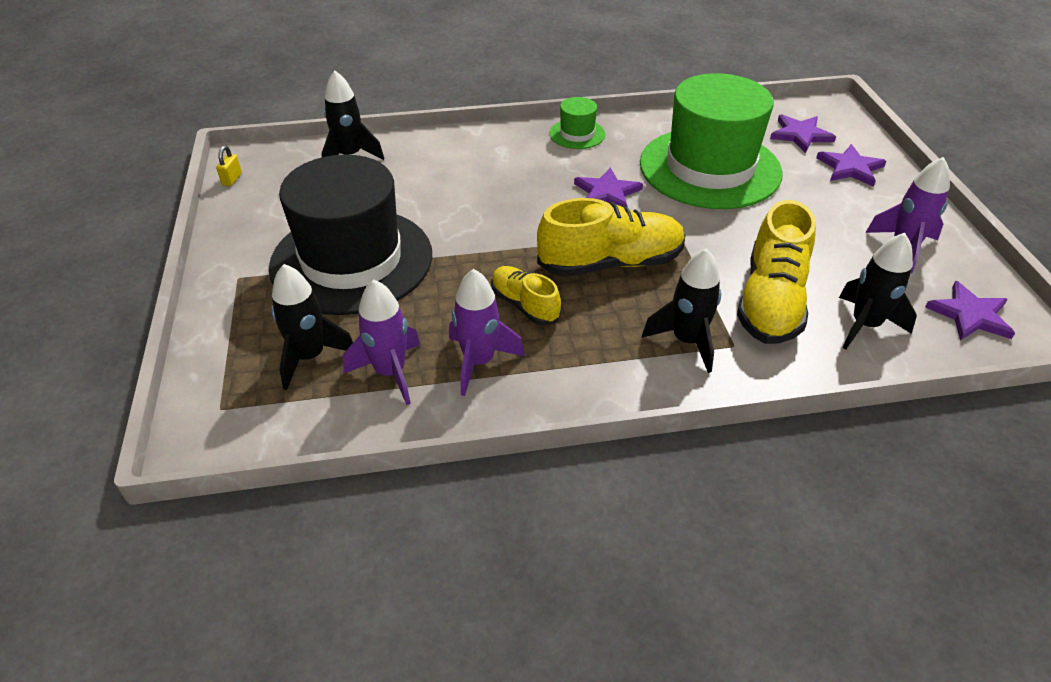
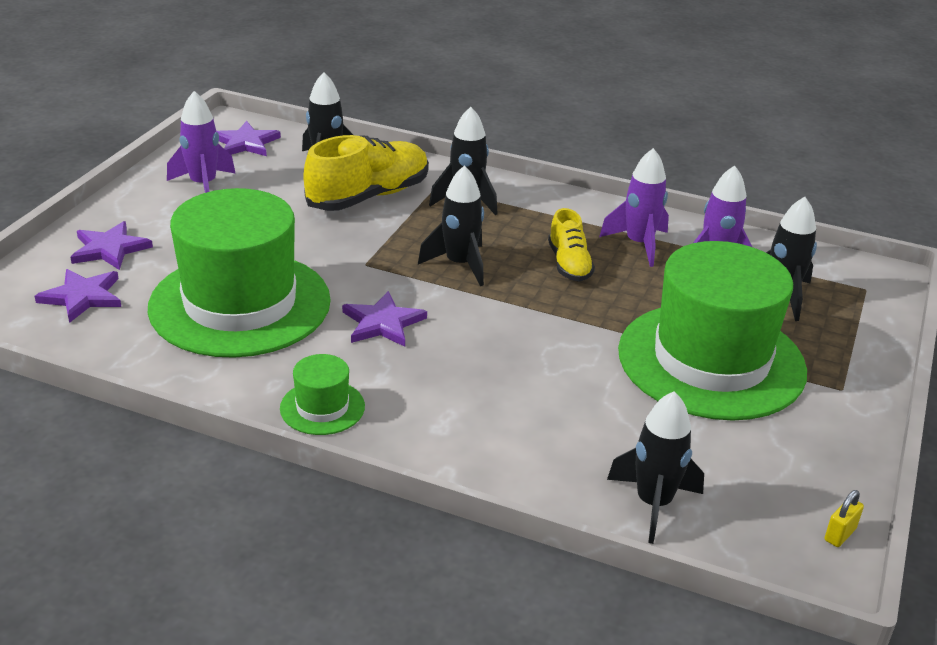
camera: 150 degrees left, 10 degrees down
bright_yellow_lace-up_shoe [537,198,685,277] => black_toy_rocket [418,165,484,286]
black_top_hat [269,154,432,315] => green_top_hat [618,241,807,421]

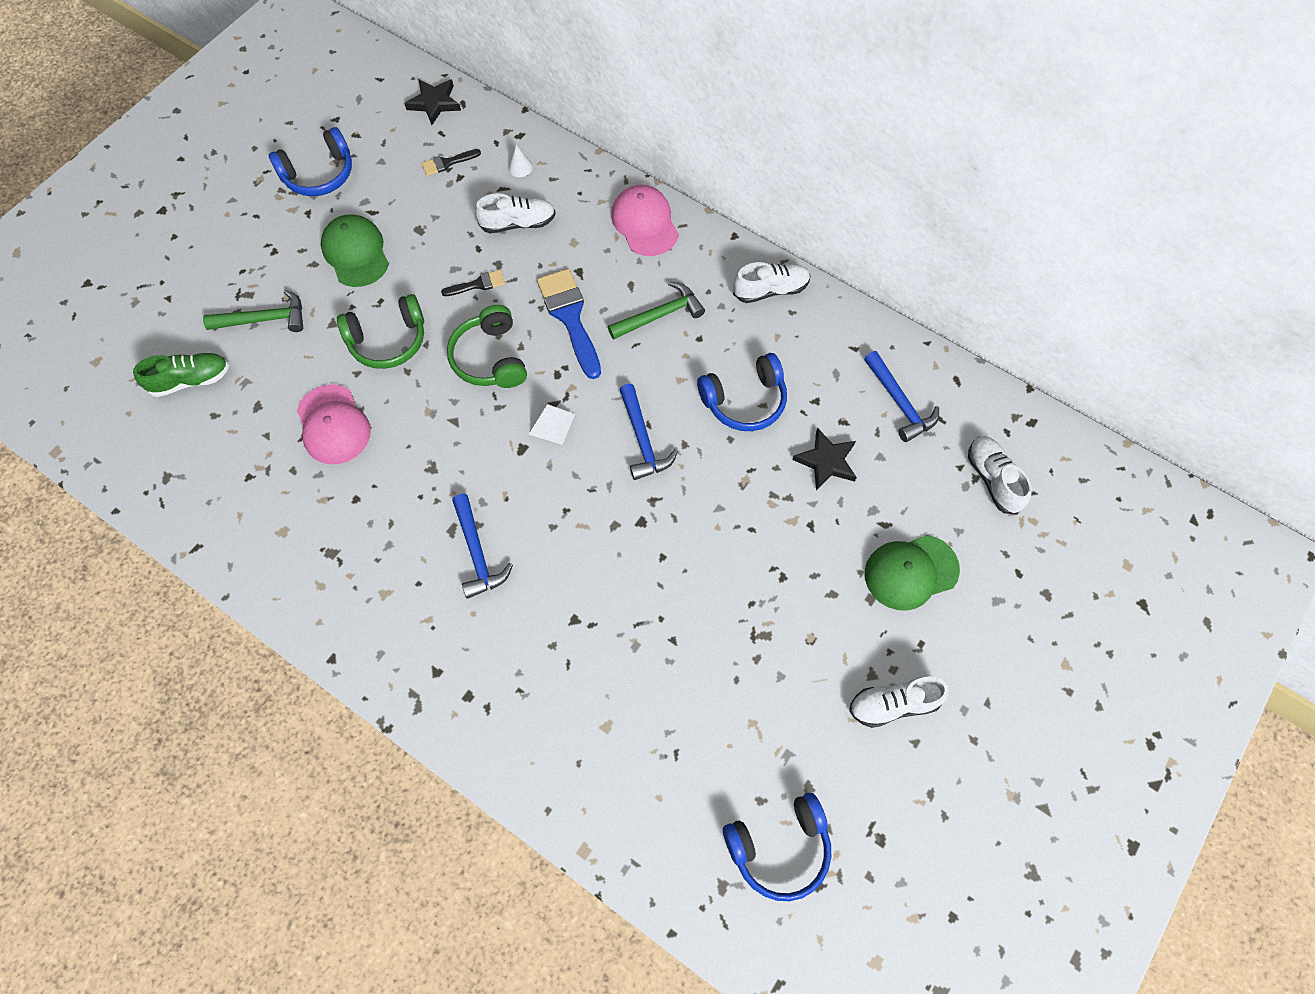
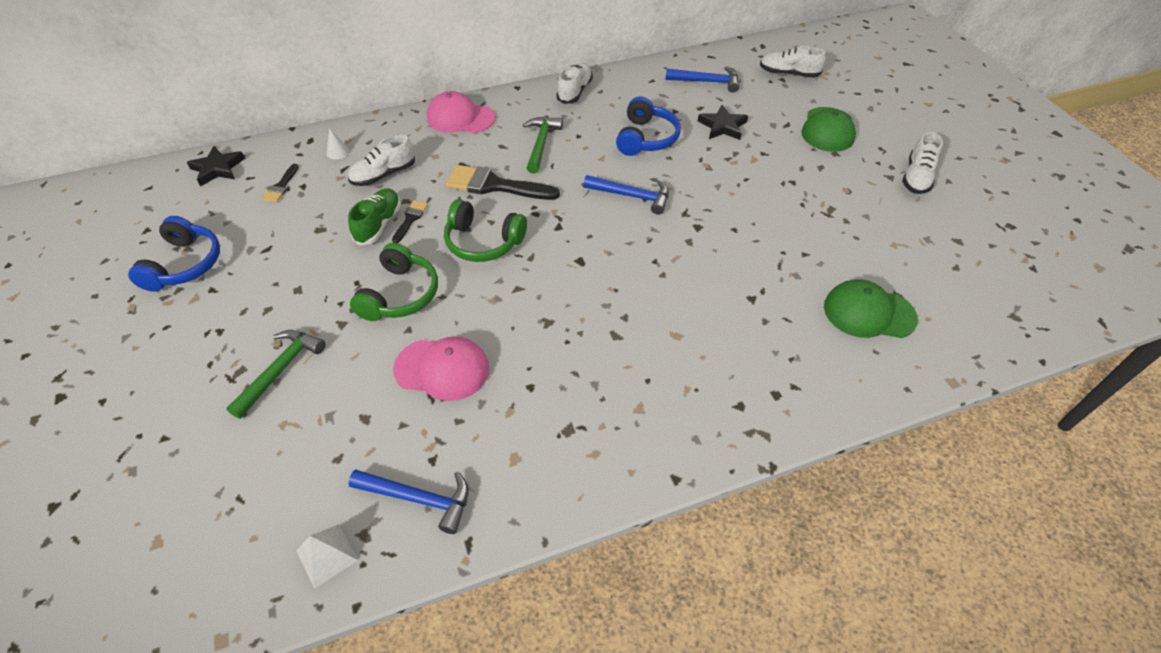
camera: 55 degrees left, 15 degrees down
cobalt_headphones [723,793,831,901] => nothing
green_lace-up_shoe [133,353,229,397] => green_lace-up_shoe [348,188,401,246], shifted
green_cap [321,215,389,287] => green_cap [824,279,918,338], shifted
cobalt_carpenter's_hammer [452,494,513,599] => cobalt_carpenter's_hammer [348,469,469,534], shifted
white_solid_pyramid [528,404,575,445] => white_solid_pyramid [296,524,358,589], shifted
cobalt_paint_brush [537,269,601,379] => black_paint_brush [446,165,560,200]
white_lace-up_shoe [475,193,556,233] => white_lace-up_shoe [348,134,415,186], 150 degrees counterclockwise

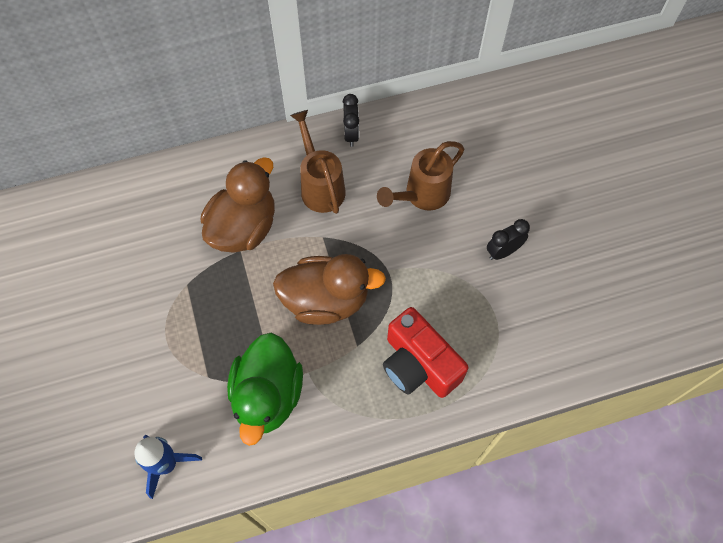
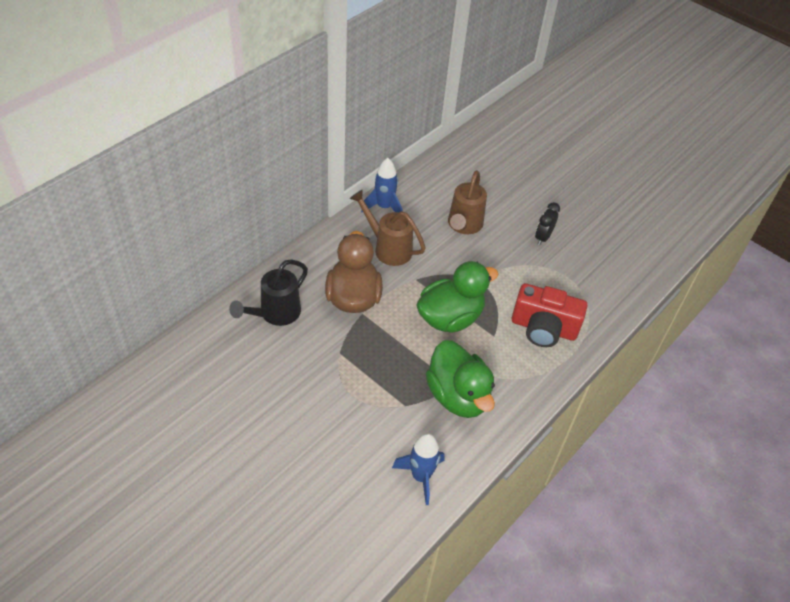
camera: 35 degrees left, 15 degrees down
nothing => black_sprinkling_can [229,259,308,326]
black_clock [343,94,359,147] => cobalt_toy_rocket [361,158,403,212]
brown_duck [273,254,386,325] => green_duck [417,261,498,333]

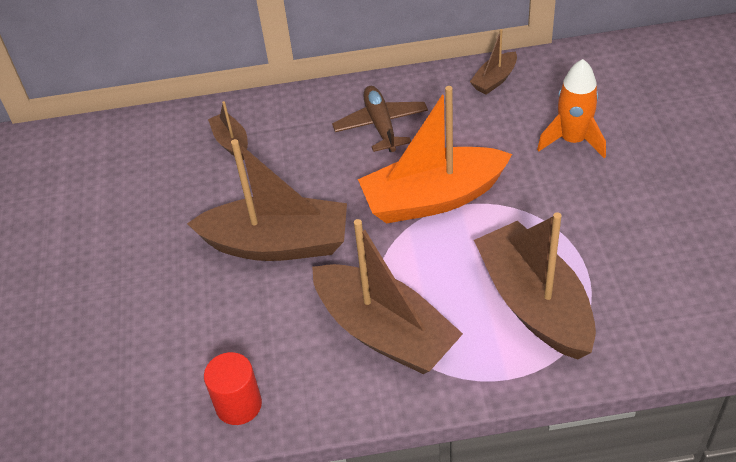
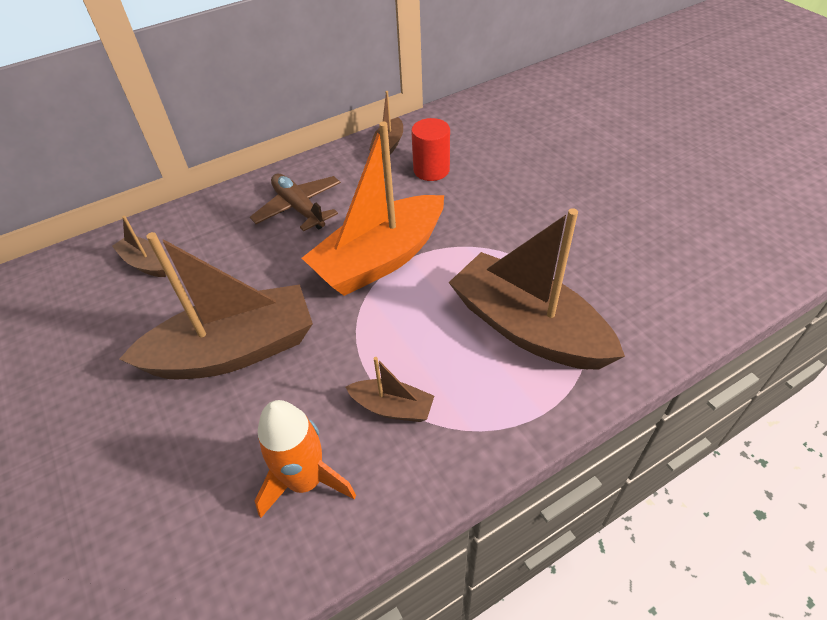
camera: 25 degrees left, 0 degrees up
scarlet_cylinder_shape [204,352,262,425] => scarlet_cylinder_shape [411,118,450,181], shifted
orange-coloured_toy_rocket [537,59,606,158] => orange-coloured_toy_rocket [255,400,356,518], shifted
brown_sailboat [312,219,463,374] => brown_sailboat [346,357,434,422], x0.46

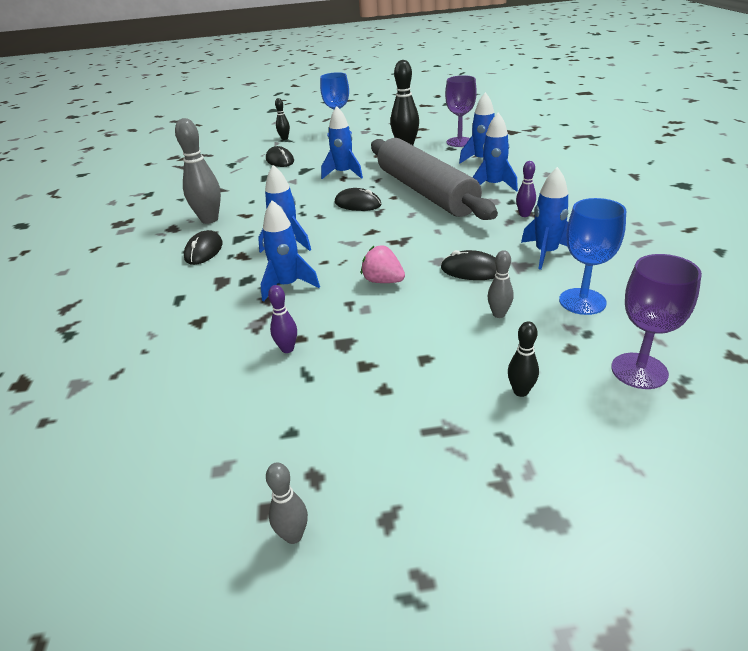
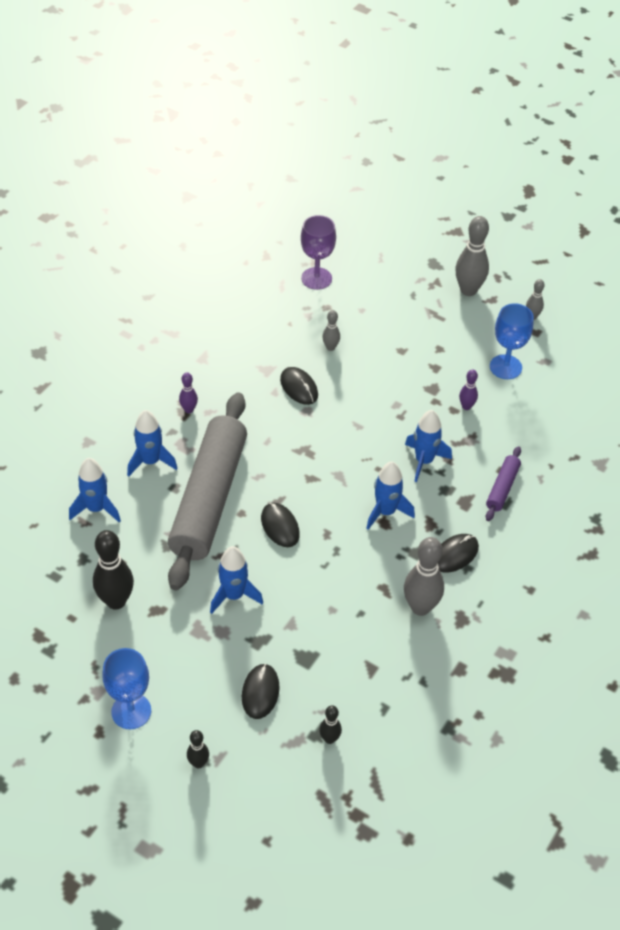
camera: 145 degrees left, 15 degrees up
pink_berry [361,245,405,283] => nothing
violet_wine_glass [445,75,477,147] => nothing
cobalt_toy_rocket [521,167,568,270] => nothing
nothing => gray_skittle [455,216,489,296]
nothing => violet_rolling_pin [486,446,521,521]
black_skittle [508,321,539,397] => black_skittle [319,705,342,744], shifted
cobalt_wine_glass [559,198,626,315] => cobalt_wine_glass [490,303,534,379], shifted

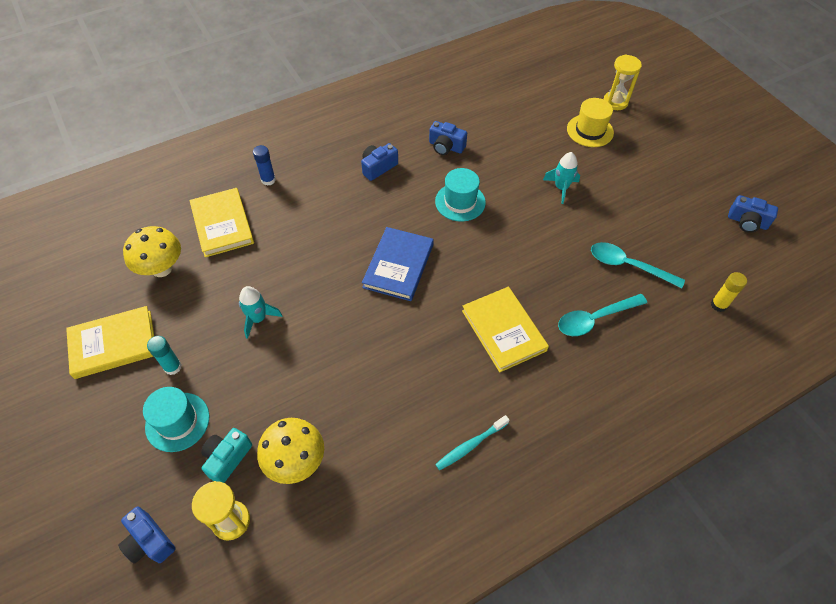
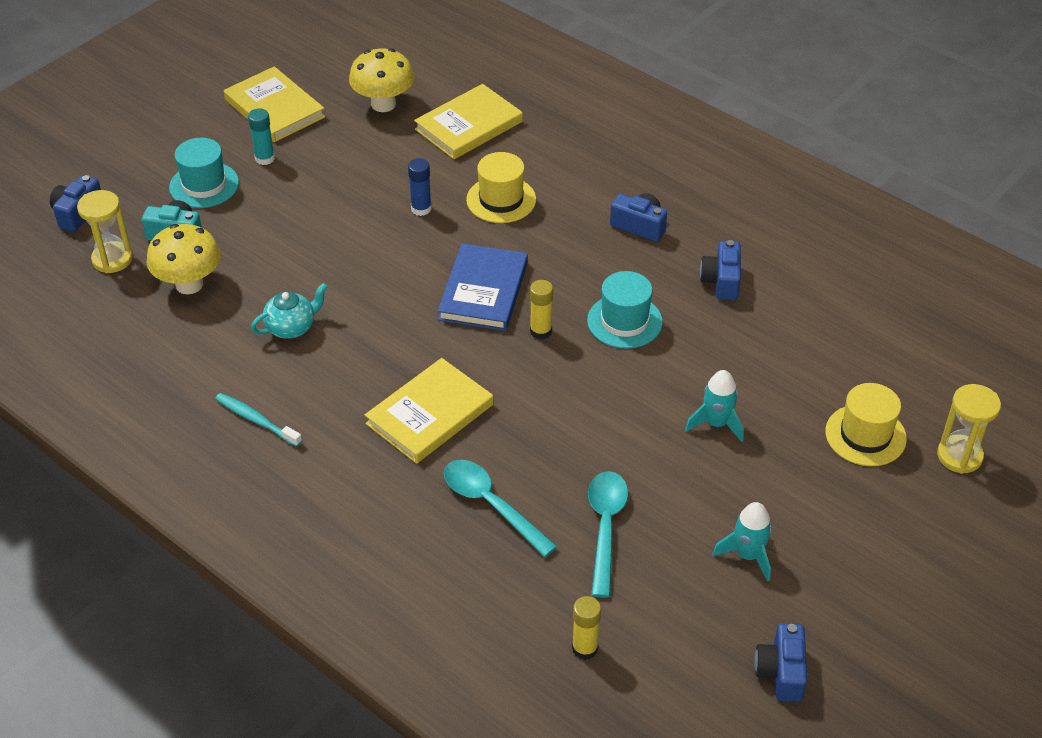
camera: 70 degrees right, 10 degrees down
nothing => aqua_tea_pot [251,283,328,339]
nothing => bright_yellow_top_hat [466,152,536,223]
nothing => bright_yellow_glue_stick [530,280,553,339]
aqua_toy_rocket [239,286,282,339] => aqua_toy_rocket [712,502,772,582], shifted
cobalt_glue_stick [253,145,276,186] => cobalt_glue_stick [408,158,432,216], shifted
cobalt_book [362,227,434,301] => cobalt_book [438,243,528,331], 75 degrees counterclockwise

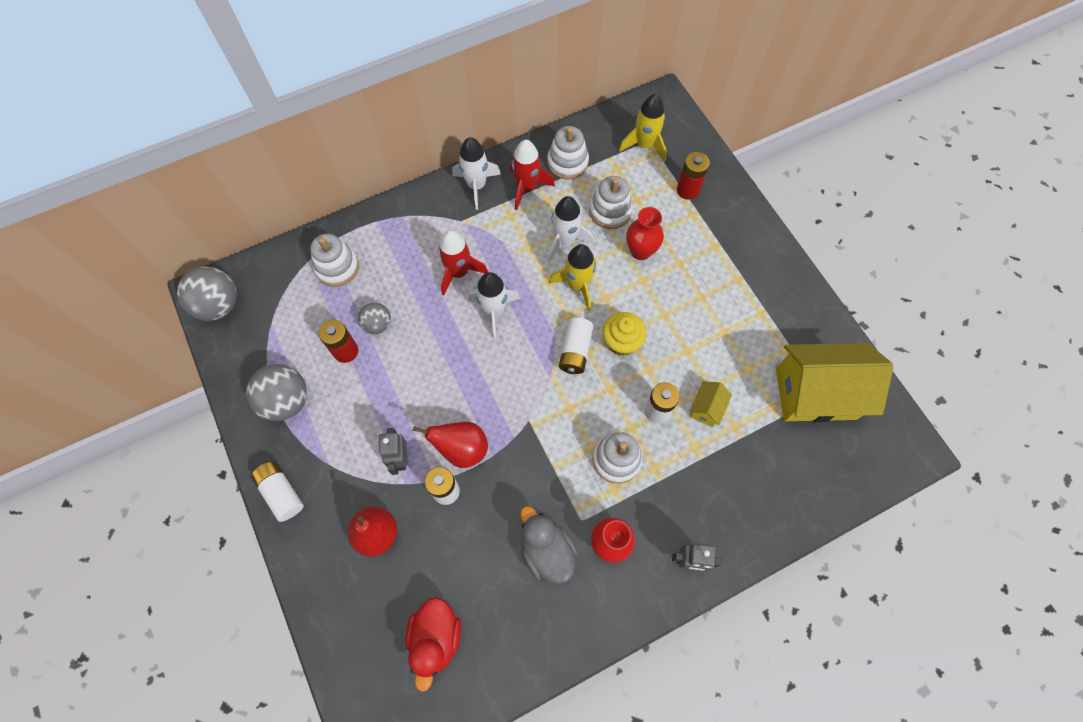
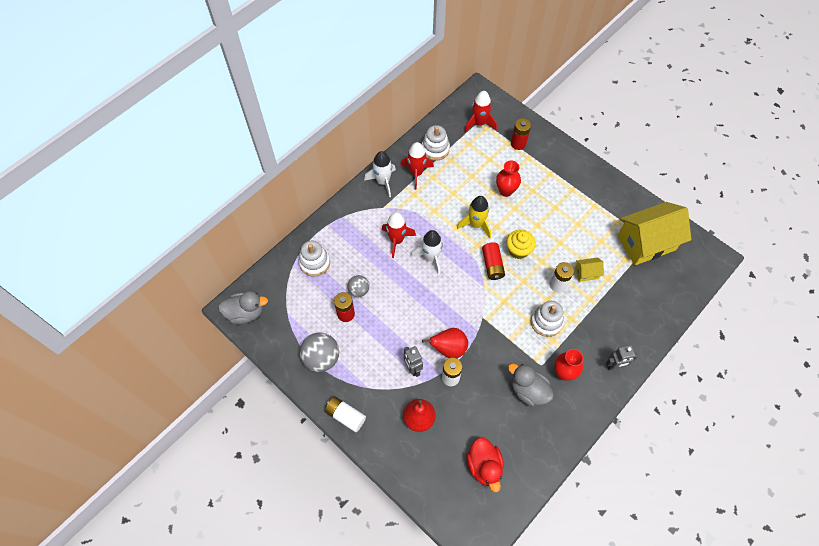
camera: 20 degrees left, 5 degrees down
white_toy_rocket [548,196,594,262] => nothing
white_ring_stacker [589,176,633,229] => nothing
gray_sphere [177,267,237,321] => gray_duck [218,291,268,324]
white_battery [559,318,593,374] => scarlet_battery [482,242,505,280]
bright_yellow_toy_rocket [619,94,667,162] => scarlet_toy_rocket [464,91,497,133]
bright_yellow_toy_house [690,381,732,427] => bright_yellow_toy_house [575,258,604,282], 75 degrees clockwise

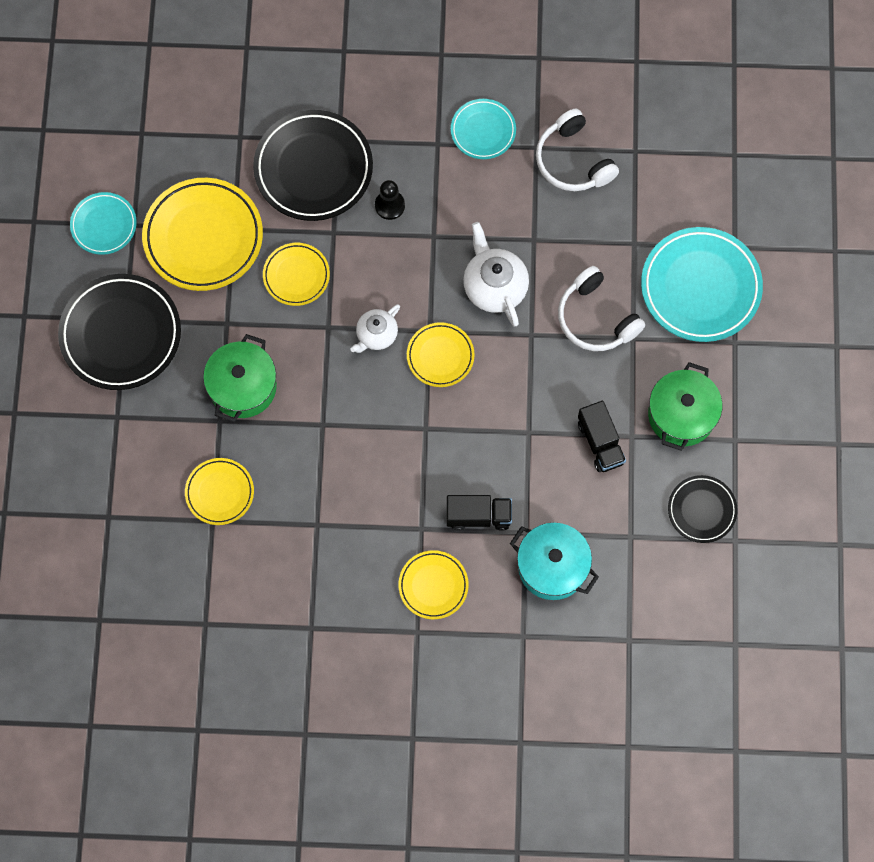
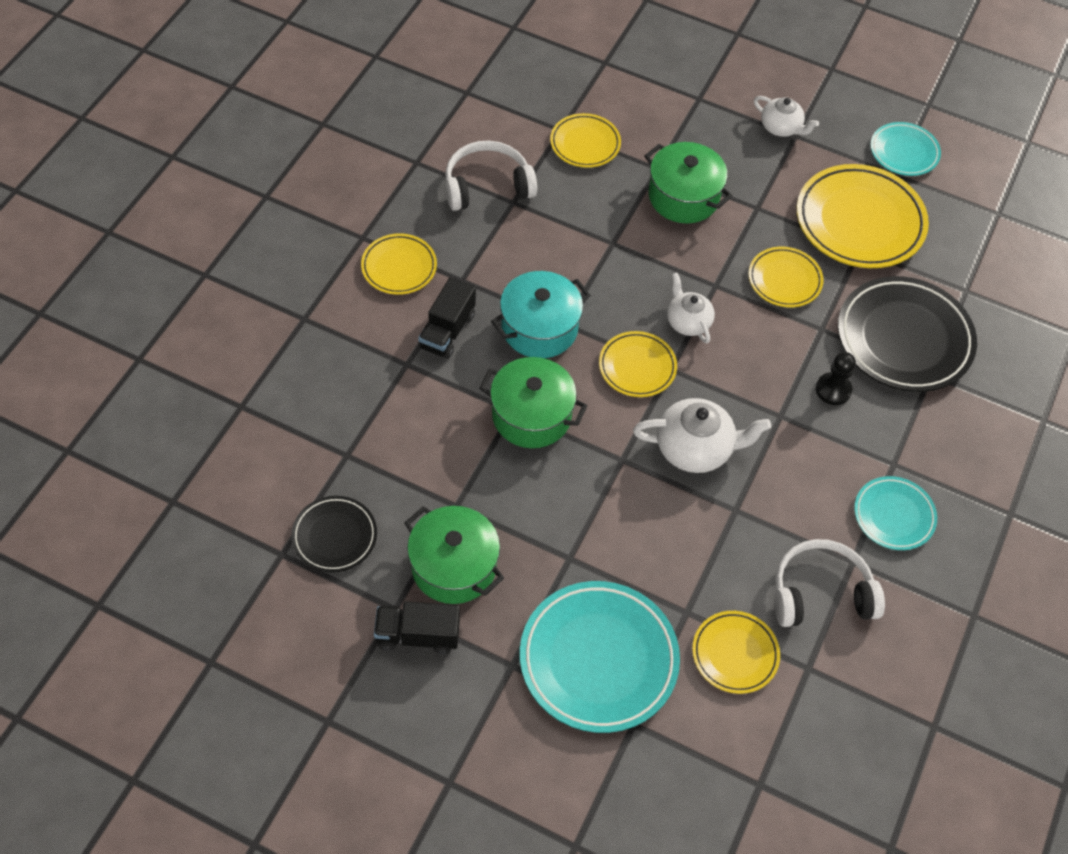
camera: 110 degrees right, 15 degrees down
nothing => green_cooking_pot [479,357,587,448]
nothing => bright_yellow_plate [692,611,780,694]
aqua_cooking_pot [510,523,599,600] => aqua_cooking_pot [491,271,591,358], shifted
white_headphones [558,266,645,351] => white_headphones [445,141,537,211], shifted
black_lorry [578,401,626,472] => black_lorry [374,602,460,654], shifted
black_plate [58,274,181,390] => white_tea_pot [754,96,819,137]

